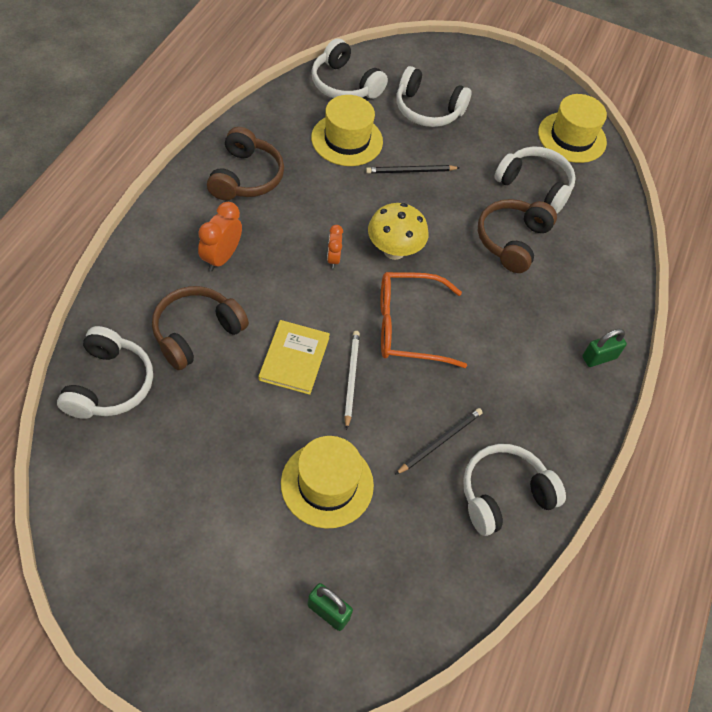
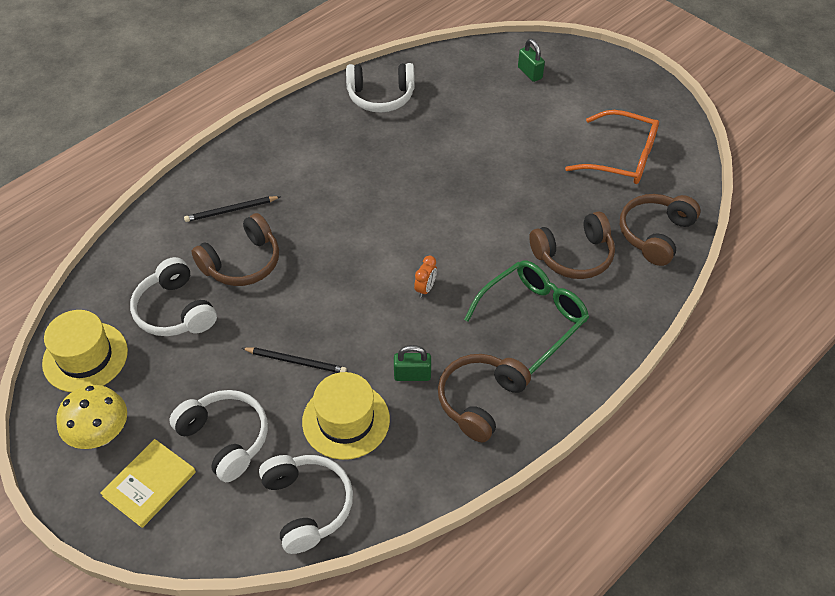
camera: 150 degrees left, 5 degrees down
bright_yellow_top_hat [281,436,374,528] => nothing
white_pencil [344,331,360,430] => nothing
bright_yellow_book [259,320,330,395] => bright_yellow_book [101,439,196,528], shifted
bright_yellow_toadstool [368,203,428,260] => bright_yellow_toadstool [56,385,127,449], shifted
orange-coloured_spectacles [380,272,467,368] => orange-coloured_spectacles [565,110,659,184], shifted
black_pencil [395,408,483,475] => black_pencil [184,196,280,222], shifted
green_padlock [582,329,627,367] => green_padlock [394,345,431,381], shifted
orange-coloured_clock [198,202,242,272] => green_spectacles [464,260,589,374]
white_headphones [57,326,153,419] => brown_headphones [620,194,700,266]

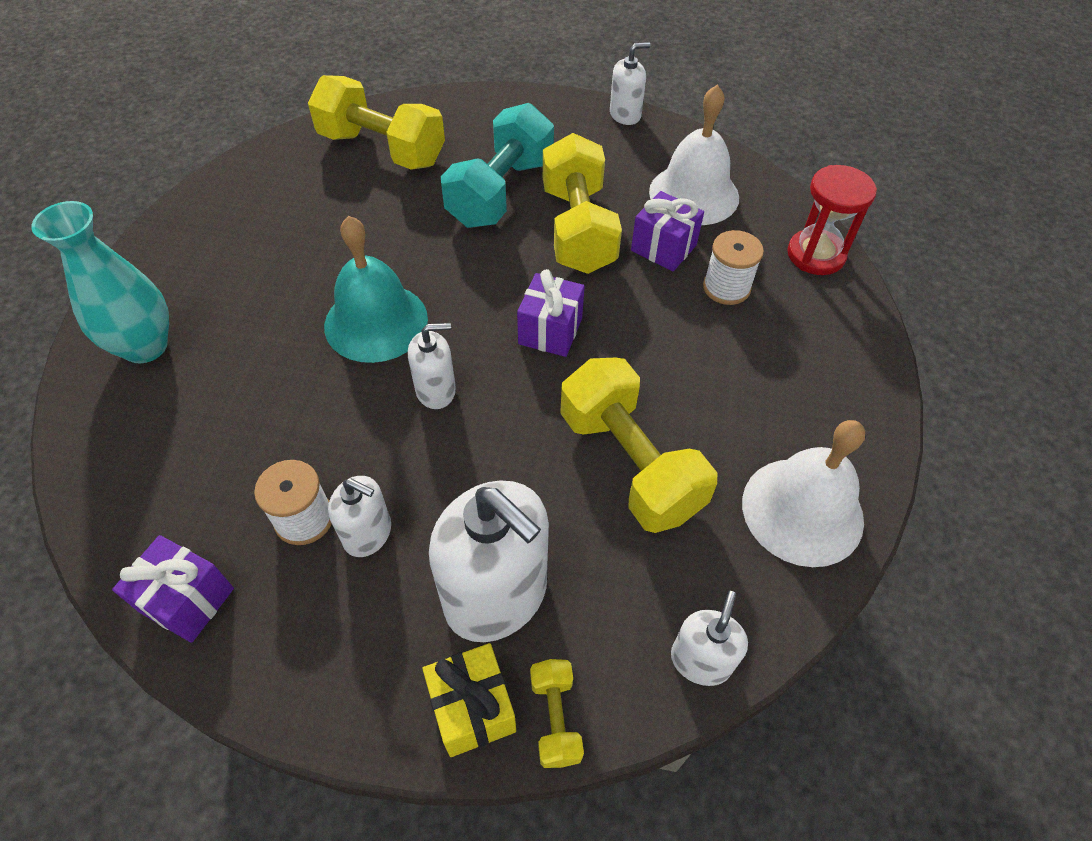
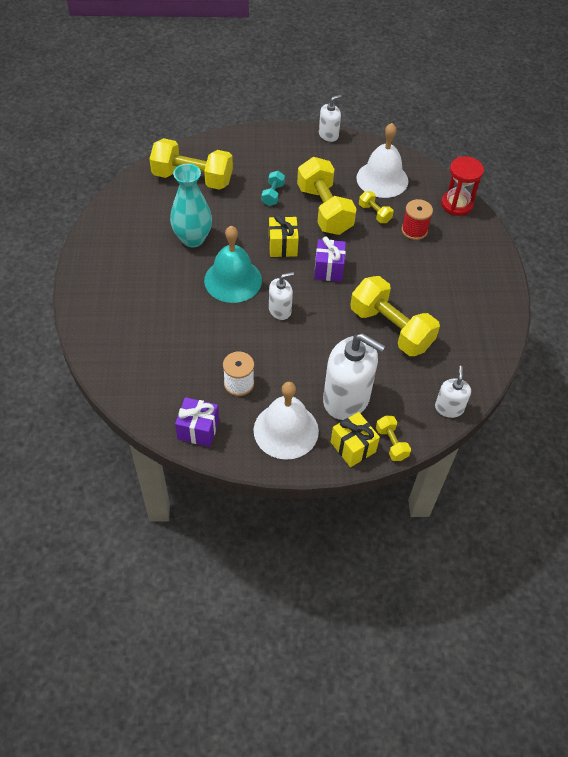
camera: 15 degrees left, 0 degrees up
white_soap_dispenser [328,476,391,557] => nothing
nothing => bright_yellow_present [269,214,299,257]
aqua_tall_vase [31,201,169,363] => aqua_tall_vase [170,164,212,247], shifted
white_school_bell [742,420,865,567] => white_school_bell [254,382,319,460], shifted
violet_present [631,191,704,271] => bright_yellow_free_weight [359,191,394,223]
white_reel_of_thread [703,230,764,305] => scarlet_reel_of_thread [402,199,433,240]
aqua_free_weight [441,103,554,228] => aqua_free_weight [262,171,285,206], x0.46

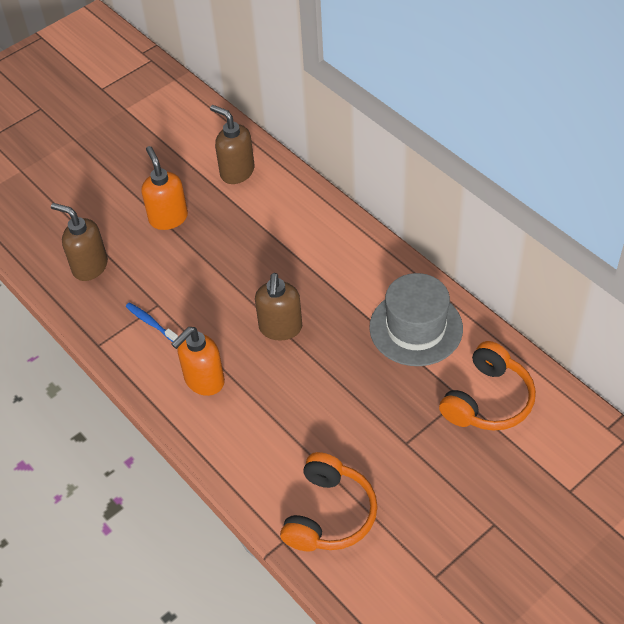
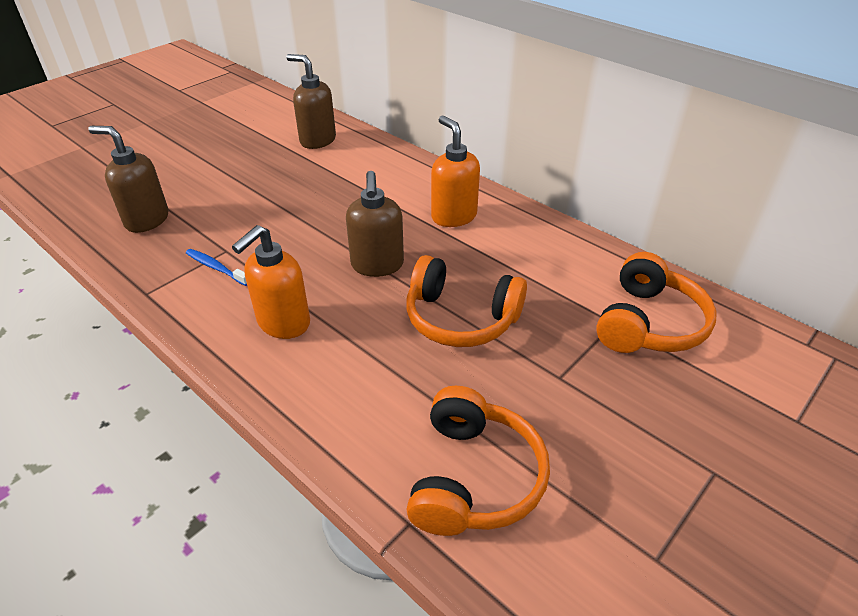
camera: 10 degrees left, 10 degrees down
gray_top_hat [369,273,463,366] => nothing
nothing => orange-coloured_headphones [406,255,527,347]
orange-coloured_soap_dispenser [141,146,188,230] => orange-coloured_soap_dispenser [431,116,480,227], shifted

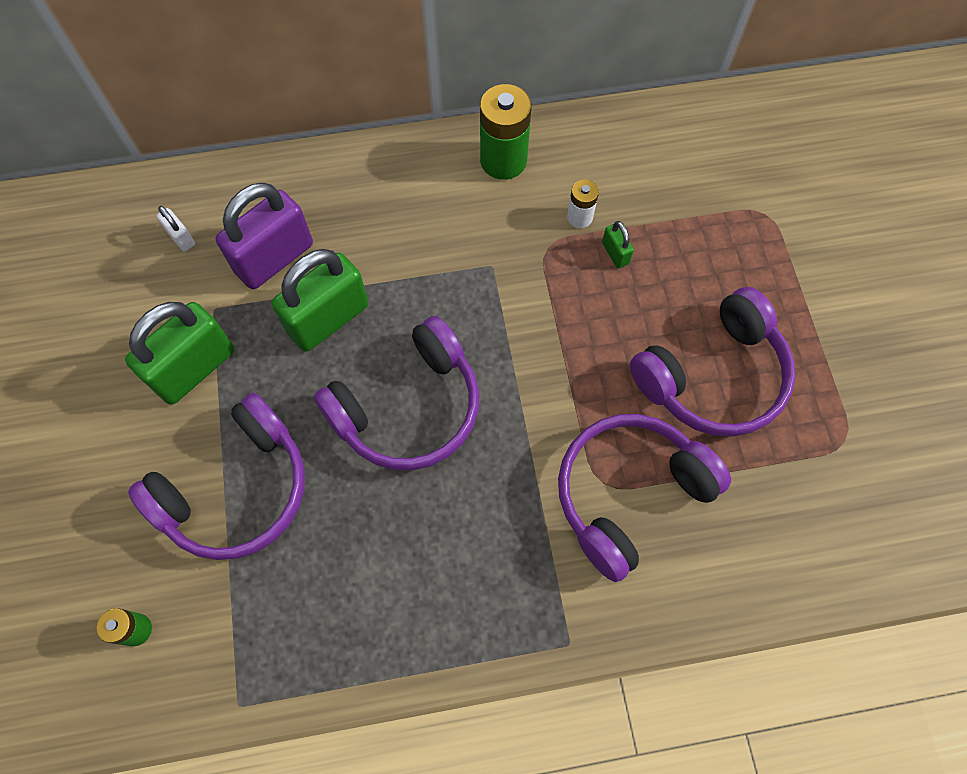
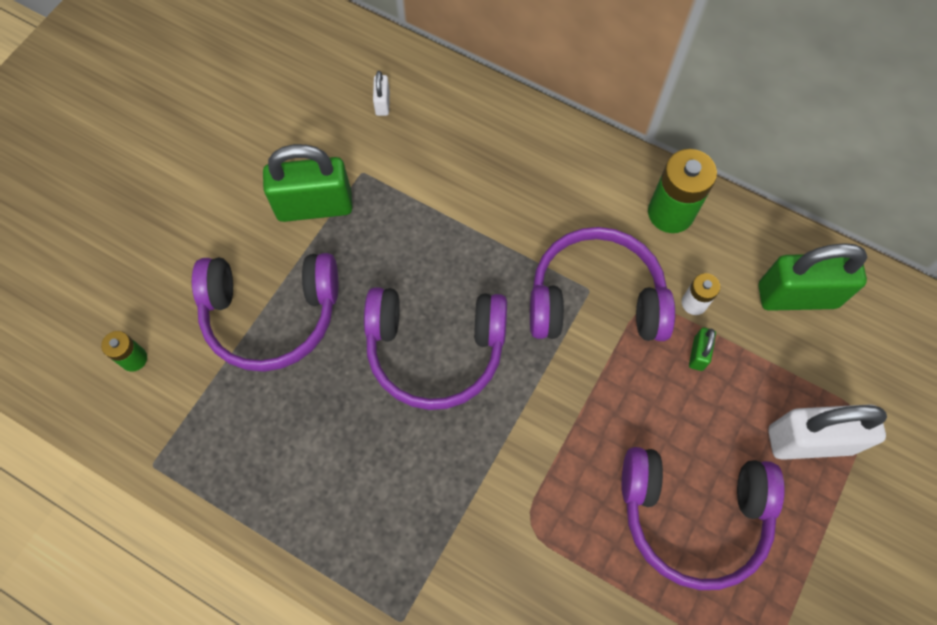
camera: 40 degrees right, 0 degrees up
violet_padlock [216,183,313,289] => nothing
nothing => white_padlock [768,405,887,460]
green_padlock [272,249,368,352] => green_padlock [758,243,867,311], shifted
violet_headphones [558,414,731,582] => violet_headphones [530,227,675,341], shifted

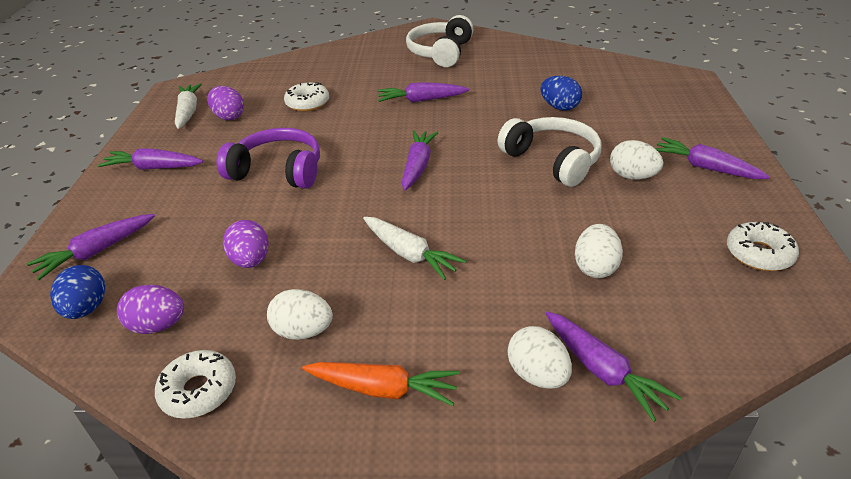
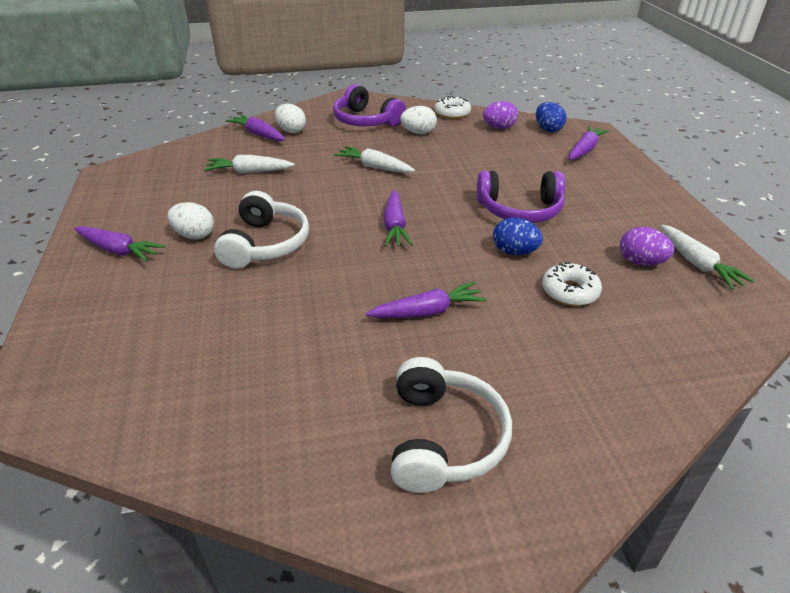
camera: 165 degrees right, 0 degrees up
violet_root_vegetable [98,149,203,170] => nothing
violet_toy_egg [223,220,269,268] => nothing
white_glazed_donut [727,221,799,271] => nothing
cobalt_toy_egg [541,76,582,111] => cobalt_toy_egg [493,217,543,255], shifted
orange-coloured_root_vegetable [302,362,459,406] => violet_headphones [333,84,406,127]
white_toy_egg [575,224,623,278] => white_root_vegetable [204,155,295,173]
white_headphones [497,117,601,187] => white_headphones [214,191,309,269], 120 degrees counterclockwise

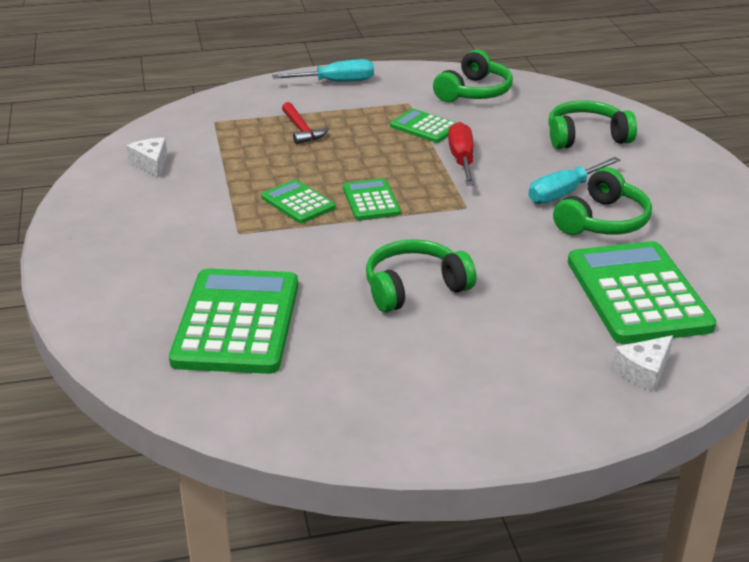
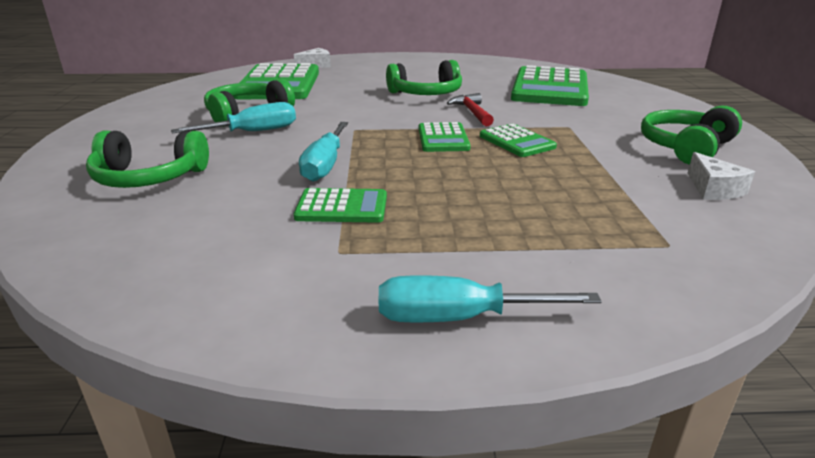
camera: 170 degrees left, 5 degrees down
scarlet_carpenter's_hammer [282,102,329,144] => scarlet_carpenter's_hammer [447,93,494,126], shifted
green_headphones [433,50,513,102] => green_headphones [641,106,742,165], shifted
scarlet_screwdriver [448,122,475,186] => aqua_screwdriver [299,122,348,182]
green_calculator [390,109,456,143] => green_calculator [294,188,387,223], 45 degrees counterclockwise

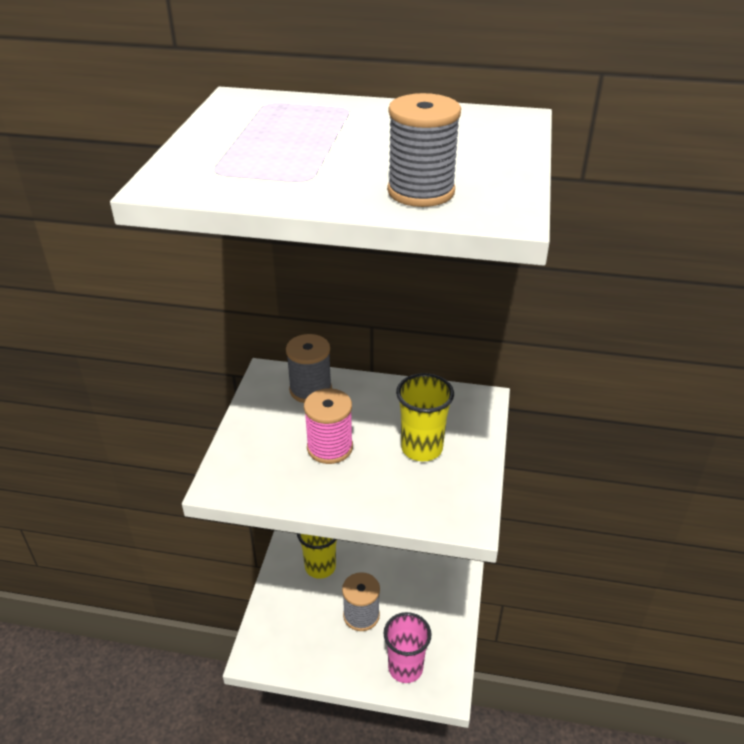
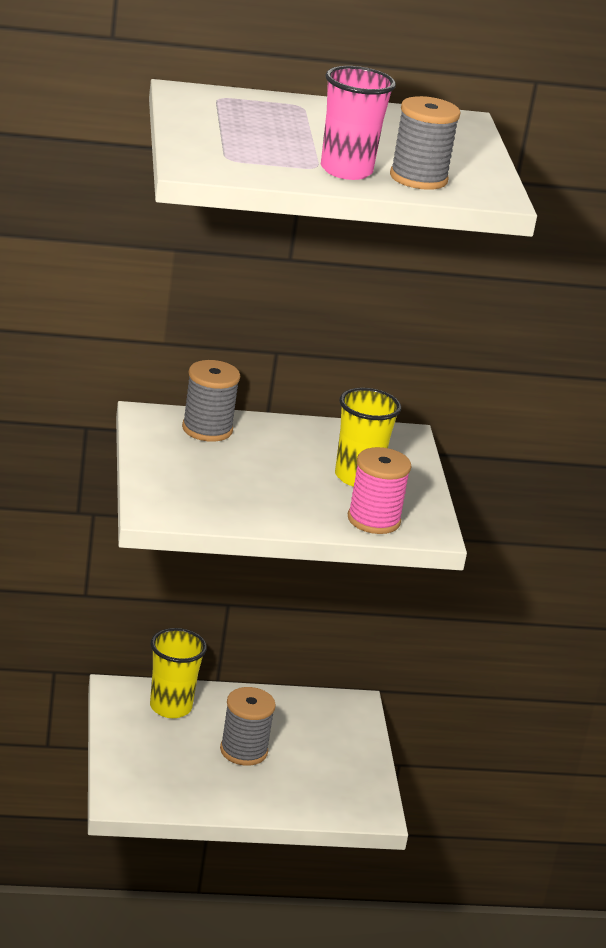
camera: 20 degrees left, 10 degrees down
pink_reel_of_thread [304,388,353,464] => pink_reel_of_thread [348,447,412,534], shifted
pink_beaker [384,612,432,683] => pink_beaker [321,66,396,180], shifted

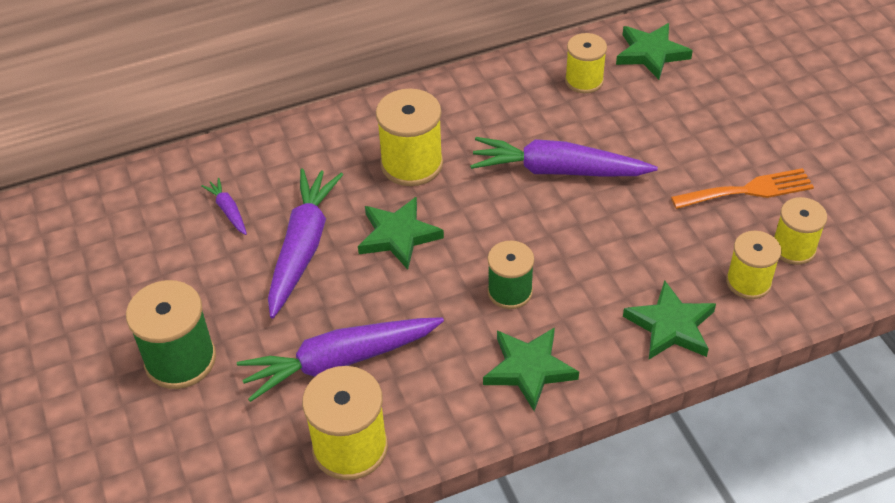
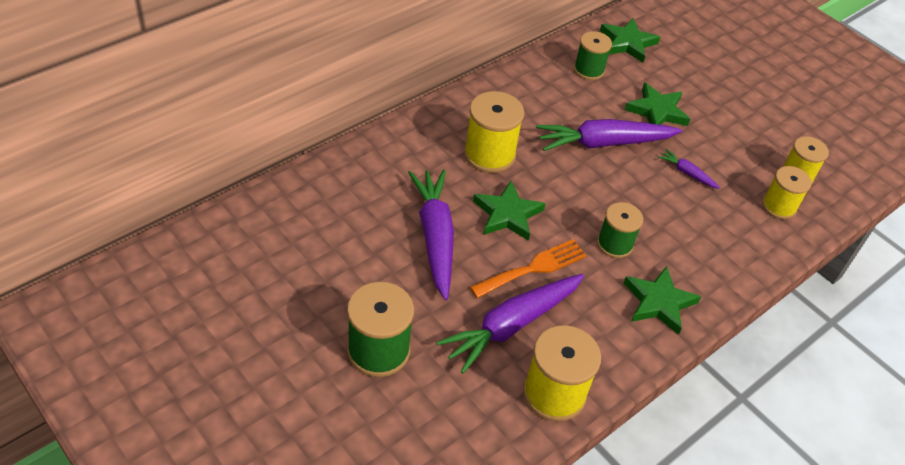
camera: 25 degrees left, 0 degrees up
violet_root_vegetable [201,178,247,235] => violet_root_vegetable [658,149,720,189], shifted
green_five-pointed_star [623,280,716,359] => green_five-pointed_star [625,82,690,126], shifted
orange-coloured_dinner_fork [671,168,814,209] => orange-coloured_dinner_fork [470,239,587,298], shifted
bright_yellow_reel_of_thread [565,33,607,93] => green_reel_of_thread [574,31,612,80]

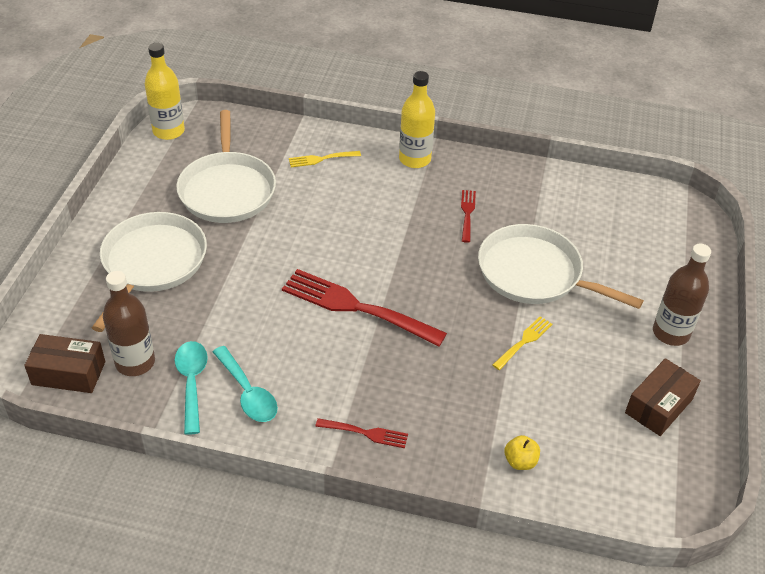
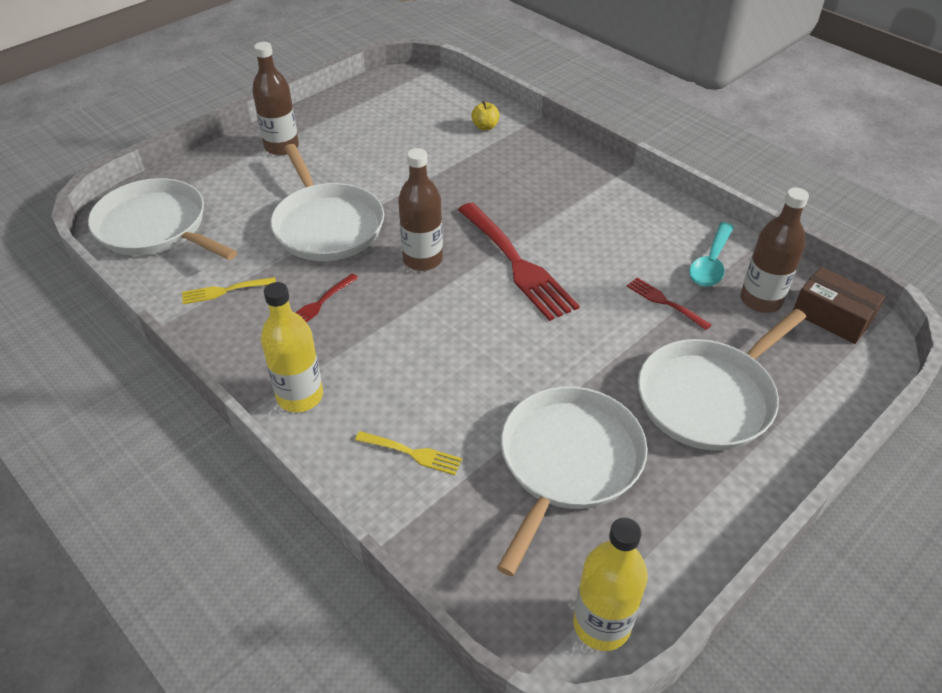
camera: 145 degrees left, 0 degrees up
aqua_tablespoon [213,346,278,422] => nothing
brown_box [625,358,701,436] => nothing
nothing => white_frying_pan [88,178,237,260]
nothing => brown_drink_bottle [398,148,443,271]
scarlet_dinner_fork [315,418,408,448] => scarlet_dinner_fork [627,277,712,330], shifted
bright_yellow_dinner_fork [493,316,553,370] => bright_yellow_dinner_fork [182,277,276,304], shifted

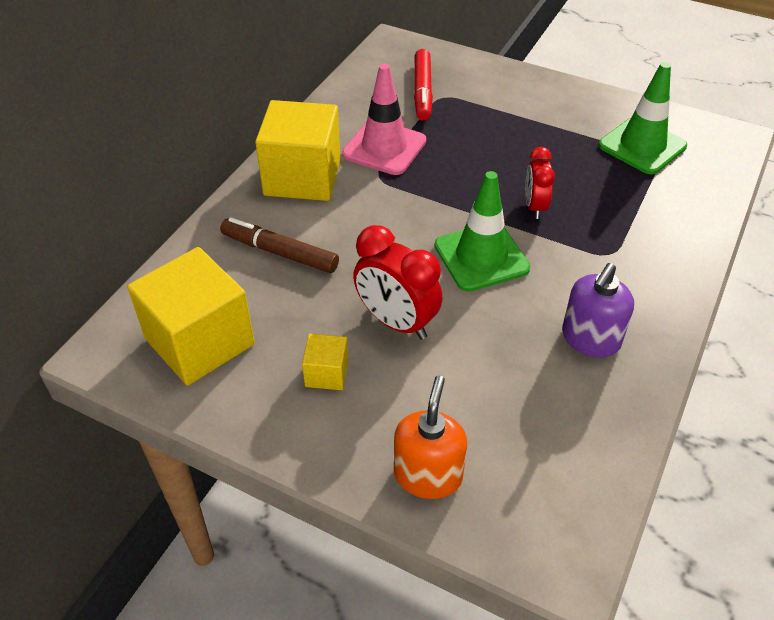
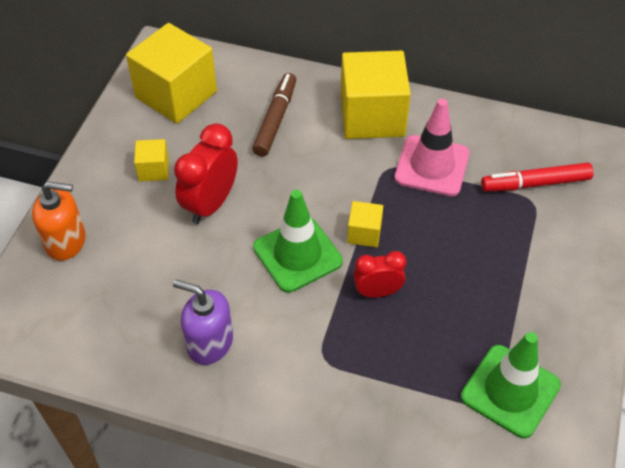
camera: 80 degrees right, 5 degrees up
nothing => bright_yellow_solid_cube [347,201,383,247]

